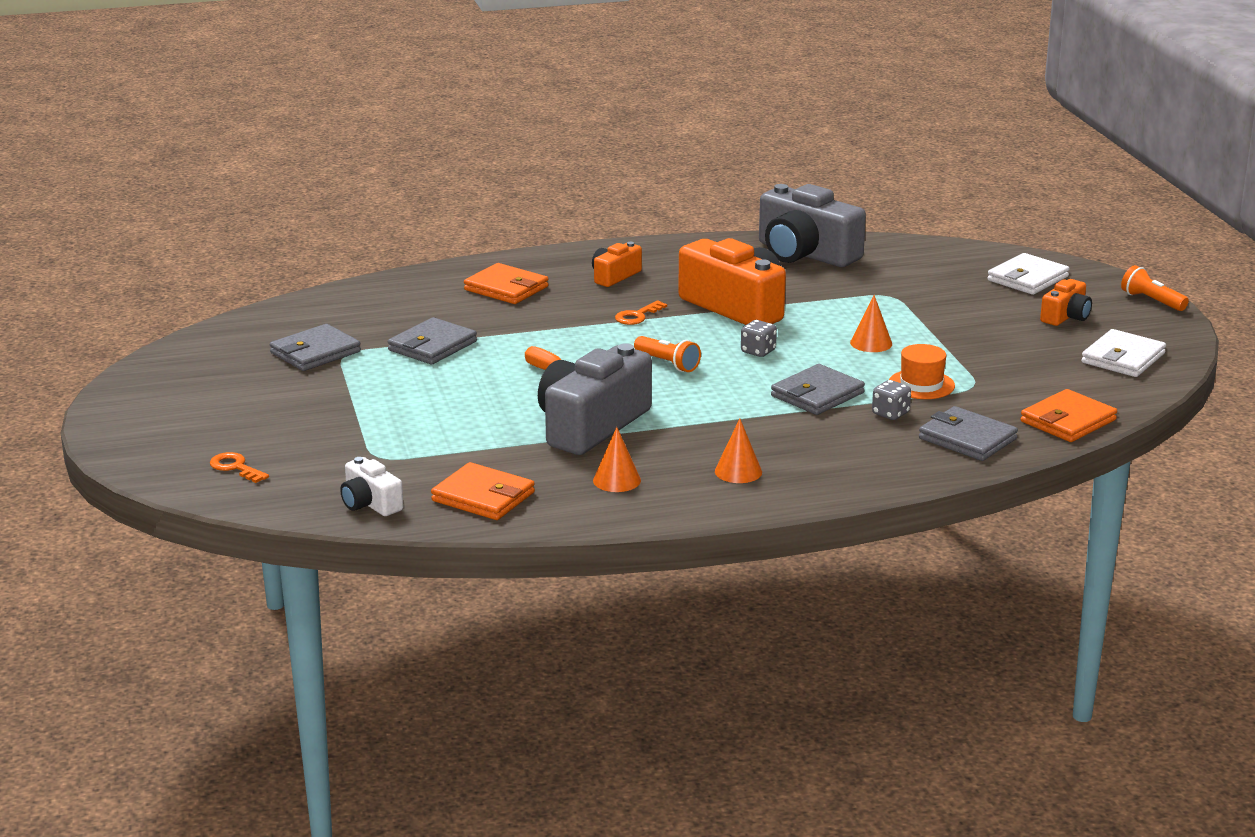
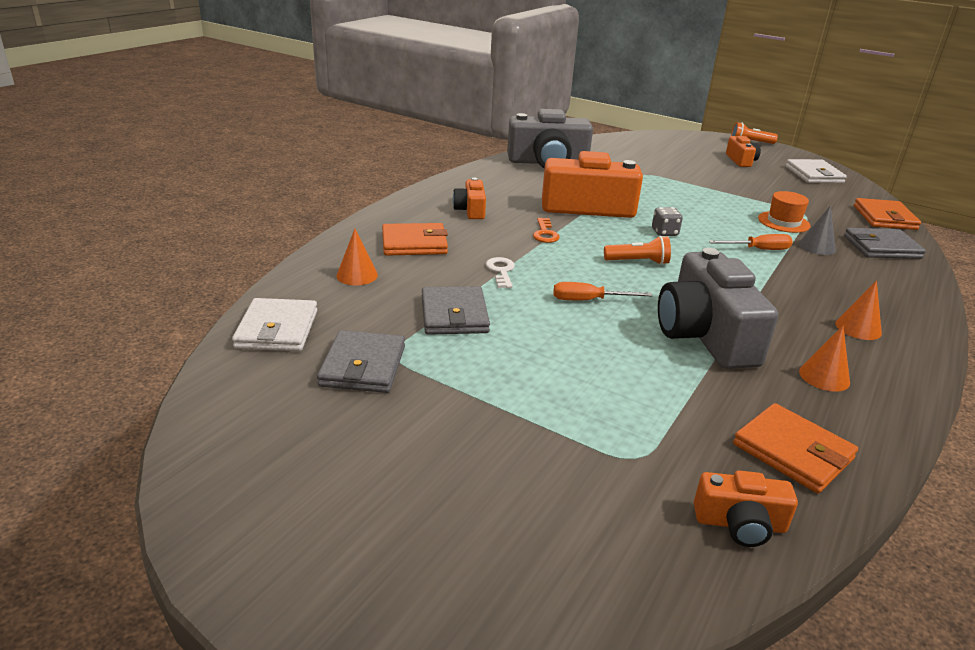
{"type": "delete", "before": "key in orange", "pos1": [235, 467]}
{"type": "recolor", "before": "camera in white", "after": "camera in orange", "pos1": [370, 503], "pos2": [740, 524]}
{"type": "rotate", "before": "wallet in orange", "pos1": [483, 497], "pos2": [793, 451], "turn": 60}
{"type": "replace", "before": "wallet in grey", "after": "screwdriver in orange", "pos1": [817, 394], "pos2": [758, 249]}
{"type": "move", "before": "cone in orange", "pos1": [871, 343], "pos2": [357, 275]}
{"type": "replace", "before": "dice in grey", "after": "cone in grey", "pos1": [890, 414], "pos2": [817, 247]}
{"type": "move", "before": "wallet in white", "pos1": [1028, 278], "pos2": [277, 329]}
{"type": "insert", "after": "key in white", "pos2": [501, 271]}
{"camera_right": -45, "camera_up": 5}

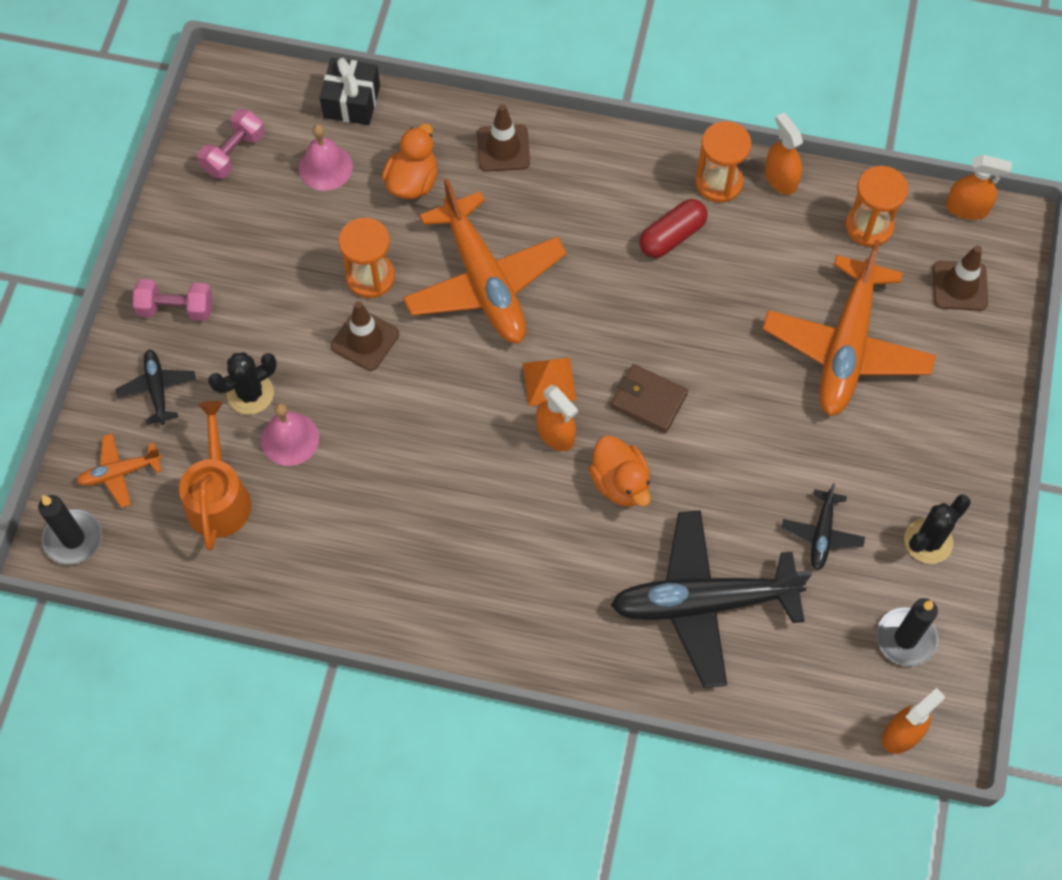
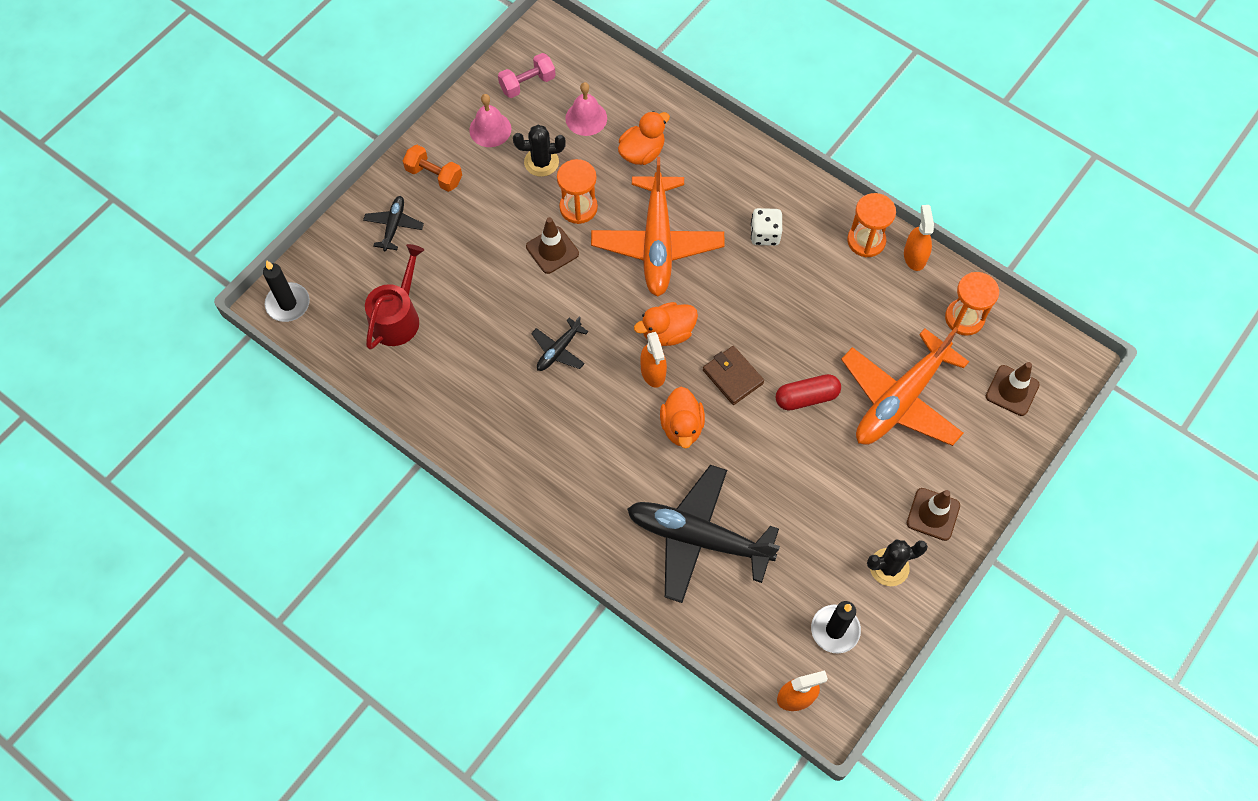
{"type": "delete", "before": "plane in orange", "pos1": [119, 473]}
{"type": "recolor", "before": "dumbbell in pink", "after": "dumbbell in orange", "pos1": [176, 309], "pos2": [434, 176]}
{"type": "recolor", "before": "watering can in orange", "after": "watering can in red", "pos1": [218, 497], "pos2": [397, 317]}
{"type": "move", "before": "cactus in black", "pos1": [250, 393], "pos2": [541, 162]}
{"type": "move", "before": "bell in pink", "pos1": [290, 439], "pos2": [490, 129]}
{"type": "delete", "before": "gift in black", "pos1": [351, 102]}
{"type": "move", "before": "traffic cone in brown", "pos1": [503, 148], "pos2": [933, 514]}
{"type": "replace", "before": "pyramid in orange", "after": "duck in orange", "pos1": [549, 381], "pos2": [667, 333]}
{"type": "move", "before": "capsule in red", "pos1": [672, 236], "pos2": [806, 397]}
{"type": "move", "before": "plane in black", "pos1": [822, 534], "pos2": [558, 350]}
{"type": "delete", "before": "spray bottle in orange", "pos1": [967, 208]}
{"type": "insert", "after": "dice in white", "pos2": [765, 234]}
{"camera_right": 25, "camera_up": 0}

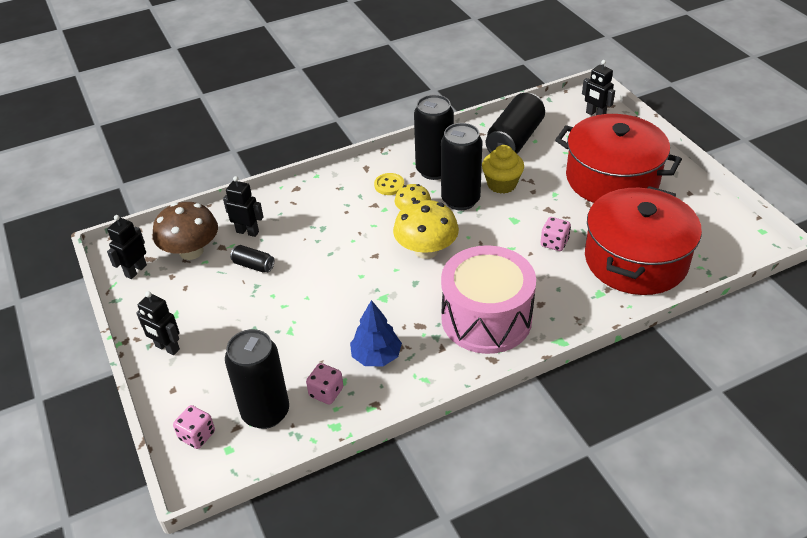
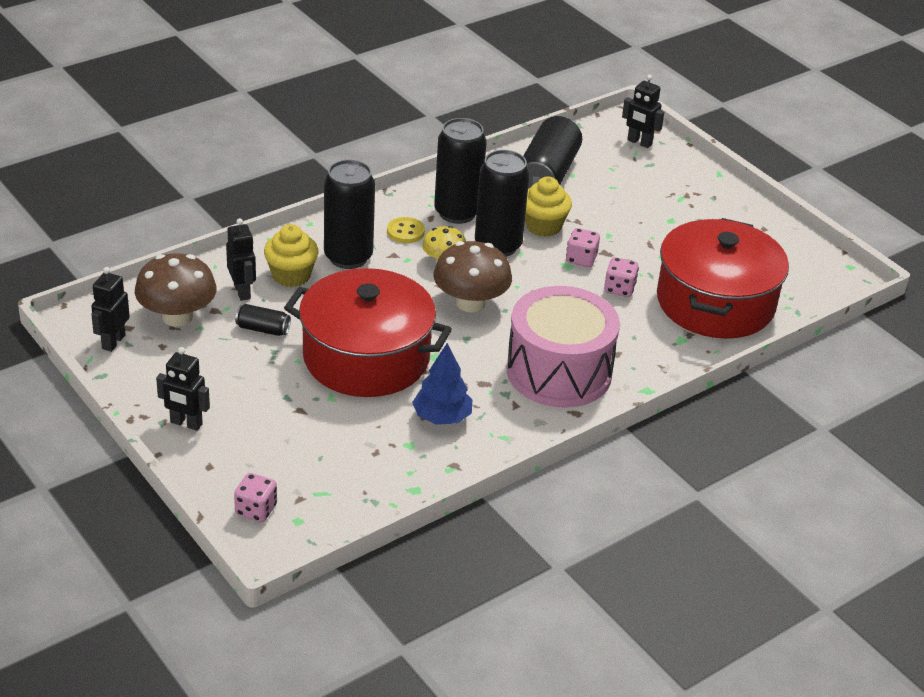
{"type": "rotate", "before": "robot in black", "pos1": [247, 232], "pos2": [242, 291], "turn": 60}
{"type": "move", "before": "can in black", "pos1": [265, 412], "pos2": [348, 257]}
{"type": "move", "before": "dice in pink", "pos1": [326, 392], "pos2": [581, 259]}
{"type": "recolor", "before": "mushroom in yellow", "after": "mushroom in brown", "pos1": [426, 250], "pos2": [470, 303]}
{"type": "move", "before": "pot in red", "pos1": [612, 179], "pos2": [366, 357]}
{"type": "insert", "after": "cupcake in yellow", "pos2": [291, 275]}
{"camera_right": -15, "camera_up": -5}

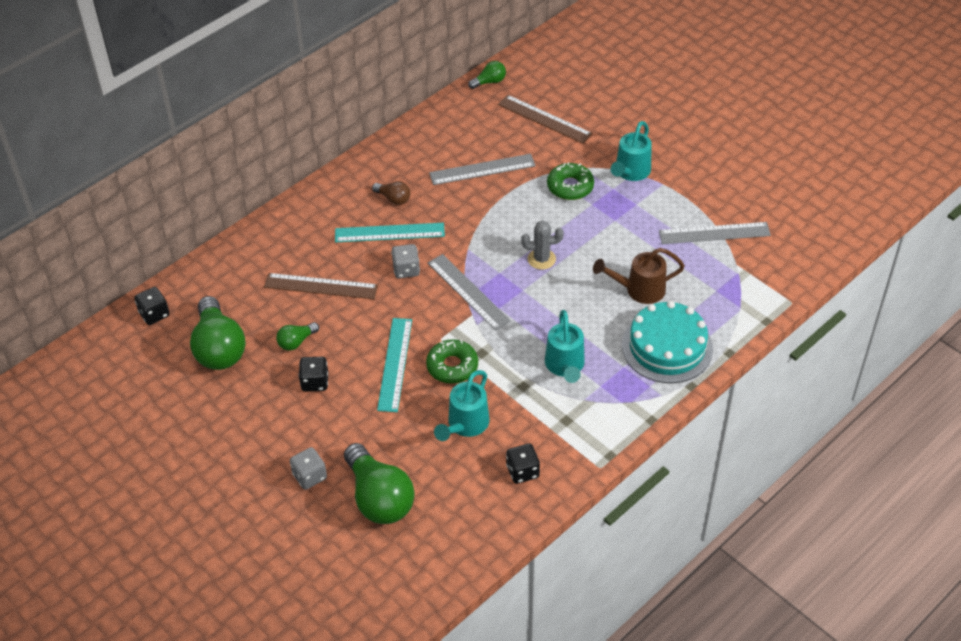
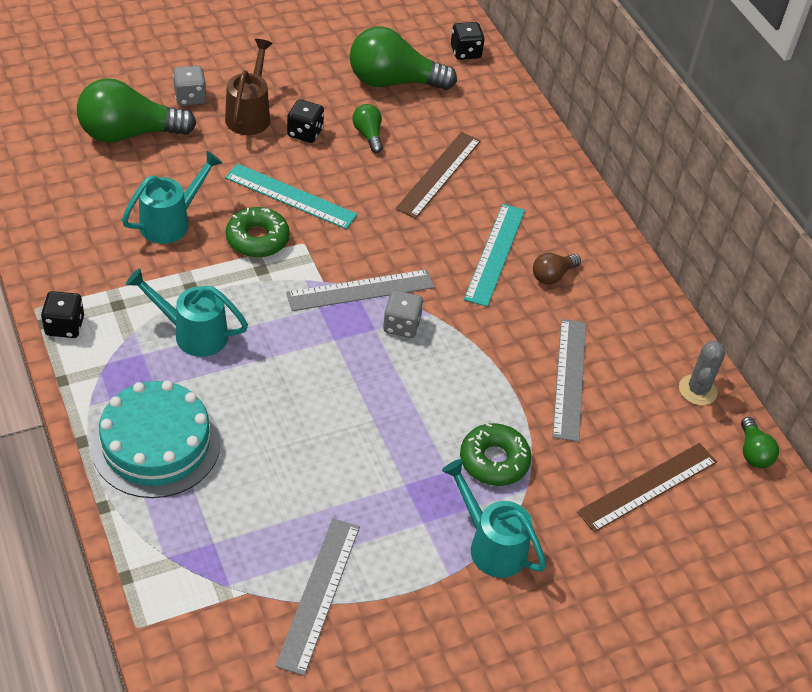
{"type": "move", "before": "dice in grey", "pos1": [406, 270], "pos2": [401, 325]}
{"type": "rotate", "before": "watering can in turquoise", "pos1": [465, 425], "pos2": [171, 222], "turn": 90}
{"type": "move", "before": "dice in black", "pos1": [522, 471], "pos2": [65, 326]}
{"type": "move", "before": "cactus in grey", "pos1": [541, 259], "pos2": [697, 390]}
{"type": "move", "before": "watering can in brown", "pos1": [639, 290], "pos2": [250, 114]}
{"camera_right": 105, "camera_up": 0}

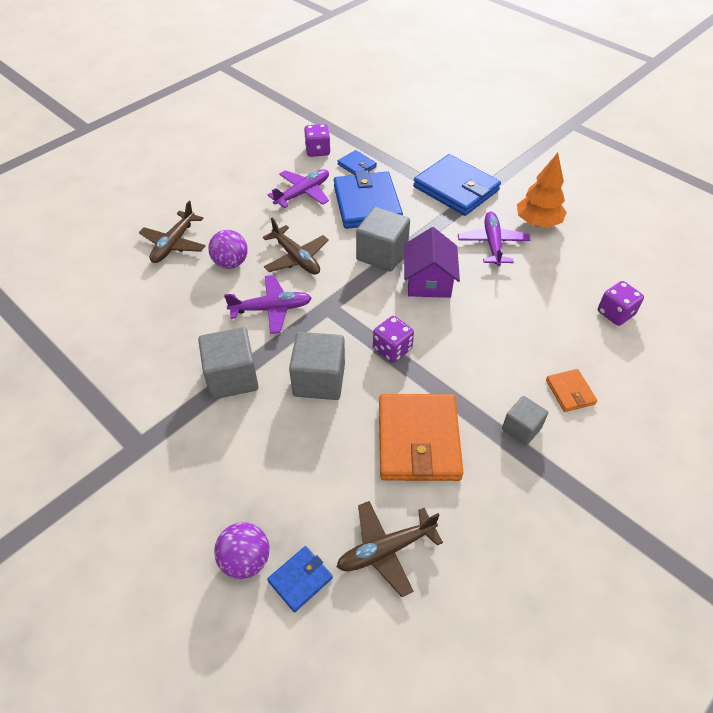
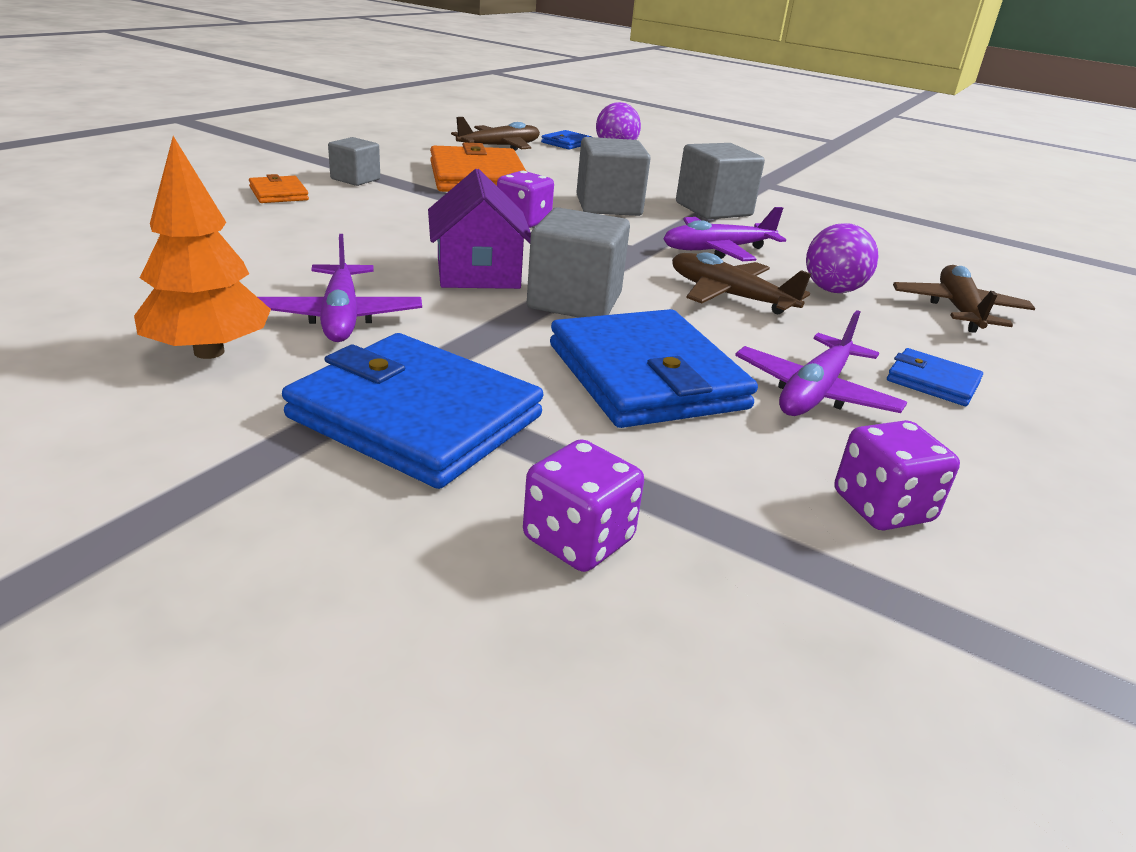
{"type": "move", "before": "wallet in blue", "pos1": [357, 166], "pos2": [932, 381]}
{"type": "move", "before": "dice in purple", "pos1": [615, 313], "pos2": [578, 539]}
{"camera_right": 165, "camera_up": -20}

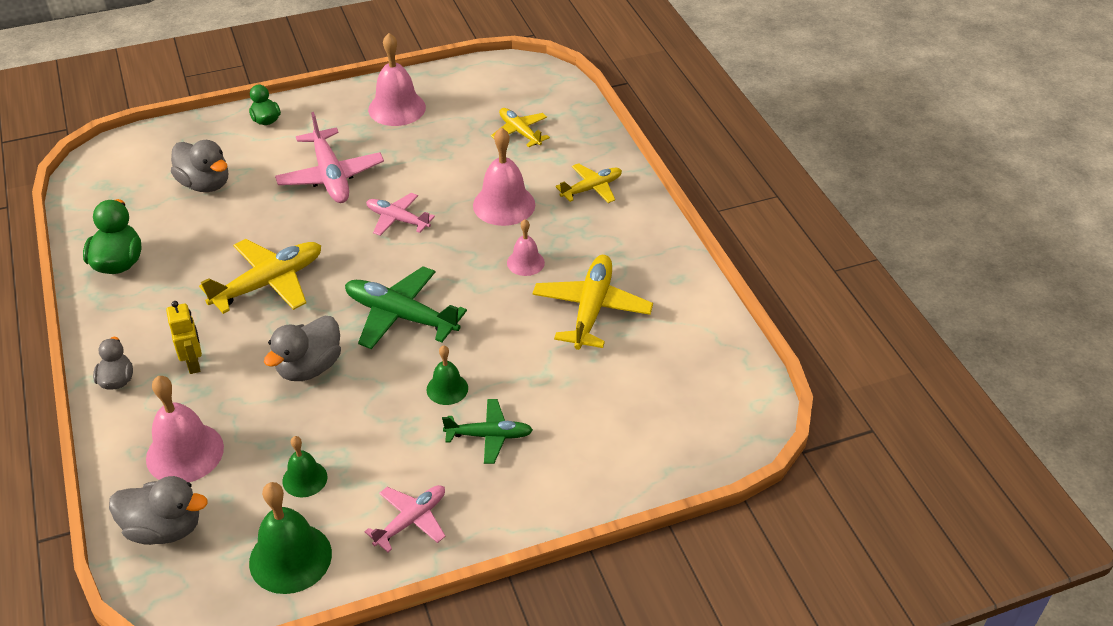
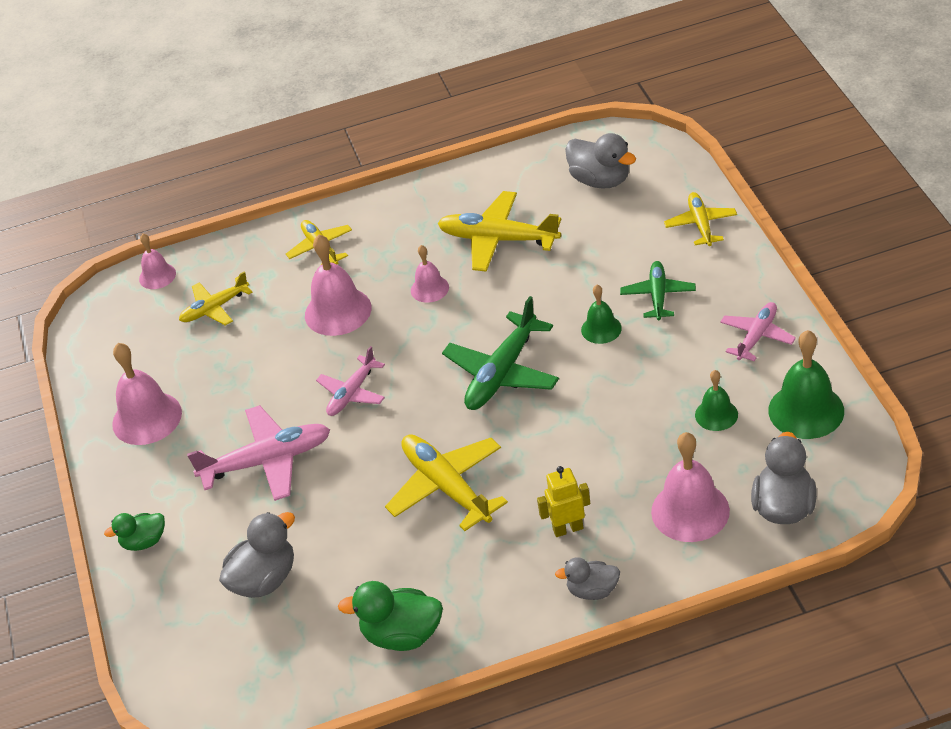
{"type": "move", "before": "duck in grey", "pos1": [309, 367], "pos2": [600, 180]}
{"type": "rotate", "before": "plane in pink", "pos1": [411, 520], "pos2": [757, 336], "turn": 75}
{"type": "insert", "after": "bell in pink", "pos2": [157, 276]}
{"type": "insert", "after": "plane in yellow", "pos2": [701, 224]}
{"camera_right": -80, "camera_up": 0}

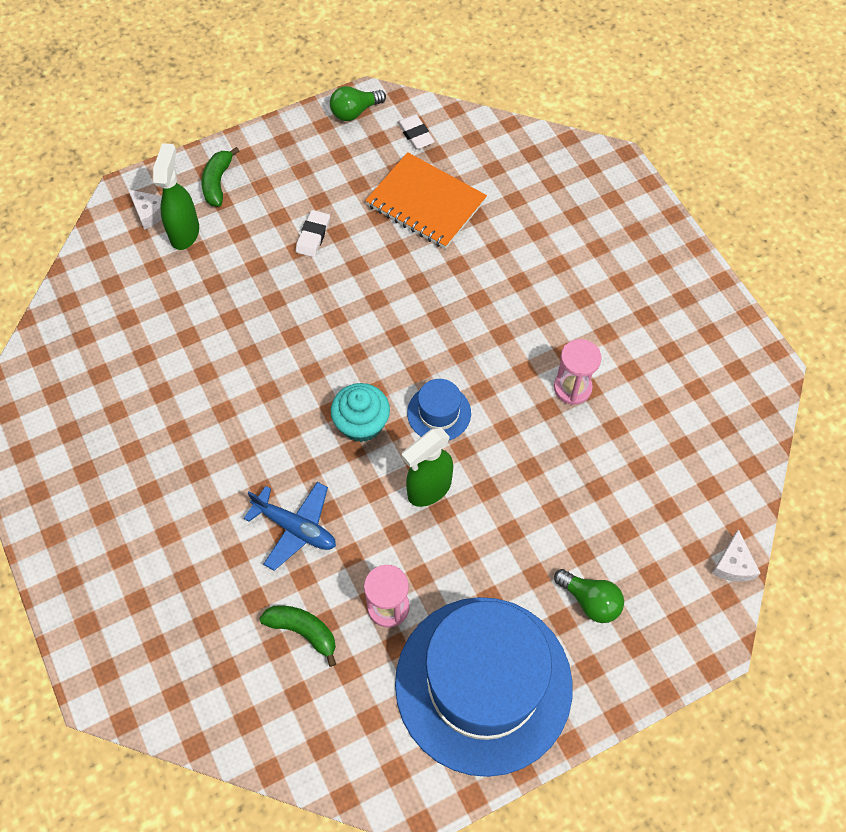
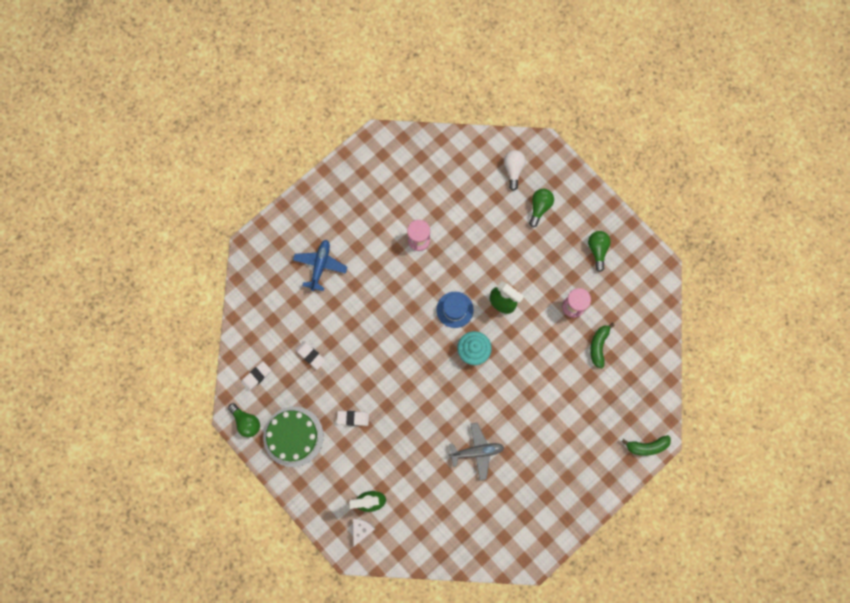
{"type": "move", "before": "banana in green", "pos1": [218, 182], "pos2": [647, 446]}
{"type": "move", "before": "plane in blue", "pos1": [295, 528], "pos2": [320, 266]}
{"type": "replace", "before": "notebook in orange", "after": "eraser in white", "pos1": [425, 203], "pos2": [310, 355]}
{"type": "replace", "before": "hat in blue", "after": "light bulb in green", "pos1": [483, 684], "pos2": [597, 250]}
{"type": "delete", "before": "cheese in white", "pos1": [733, 564]}
{"type": "insert", "after": "cake in green", "pos2": [293, 436]}
{"type": "insert", "after": "plane in grey", "pos2": [477, 451]}
{"type": "insert", "after": "light bulb in white", "pos2": [513, 170]}
{"camera_right": -105, "camera_up": 15}

